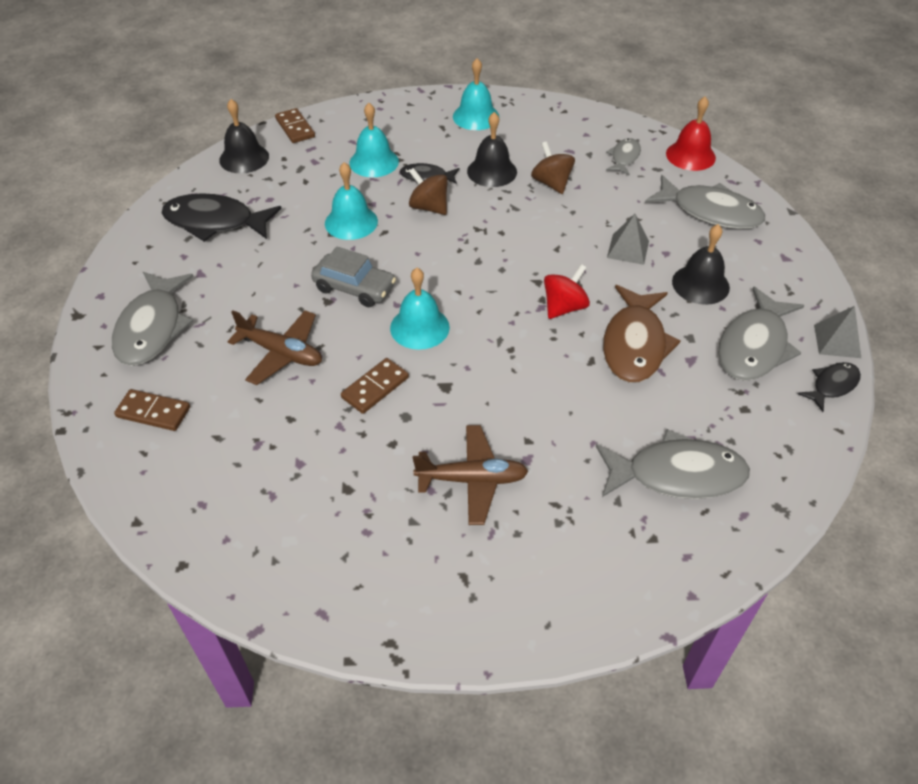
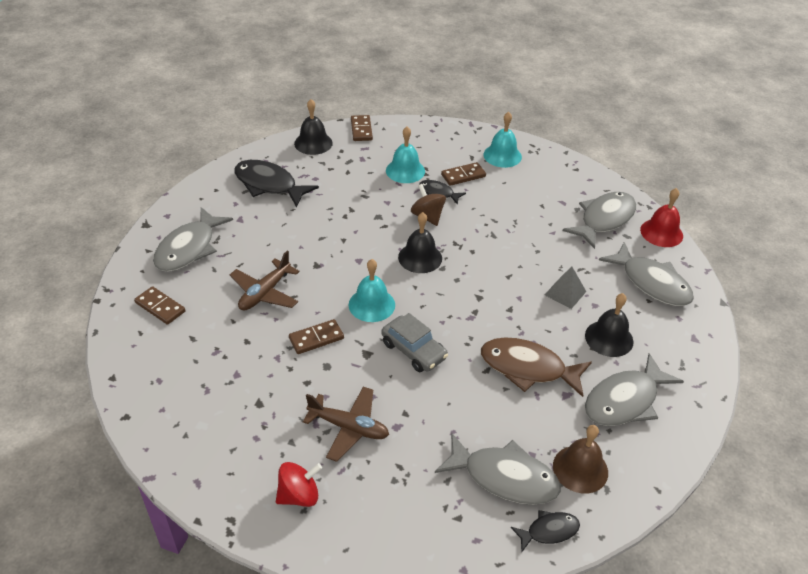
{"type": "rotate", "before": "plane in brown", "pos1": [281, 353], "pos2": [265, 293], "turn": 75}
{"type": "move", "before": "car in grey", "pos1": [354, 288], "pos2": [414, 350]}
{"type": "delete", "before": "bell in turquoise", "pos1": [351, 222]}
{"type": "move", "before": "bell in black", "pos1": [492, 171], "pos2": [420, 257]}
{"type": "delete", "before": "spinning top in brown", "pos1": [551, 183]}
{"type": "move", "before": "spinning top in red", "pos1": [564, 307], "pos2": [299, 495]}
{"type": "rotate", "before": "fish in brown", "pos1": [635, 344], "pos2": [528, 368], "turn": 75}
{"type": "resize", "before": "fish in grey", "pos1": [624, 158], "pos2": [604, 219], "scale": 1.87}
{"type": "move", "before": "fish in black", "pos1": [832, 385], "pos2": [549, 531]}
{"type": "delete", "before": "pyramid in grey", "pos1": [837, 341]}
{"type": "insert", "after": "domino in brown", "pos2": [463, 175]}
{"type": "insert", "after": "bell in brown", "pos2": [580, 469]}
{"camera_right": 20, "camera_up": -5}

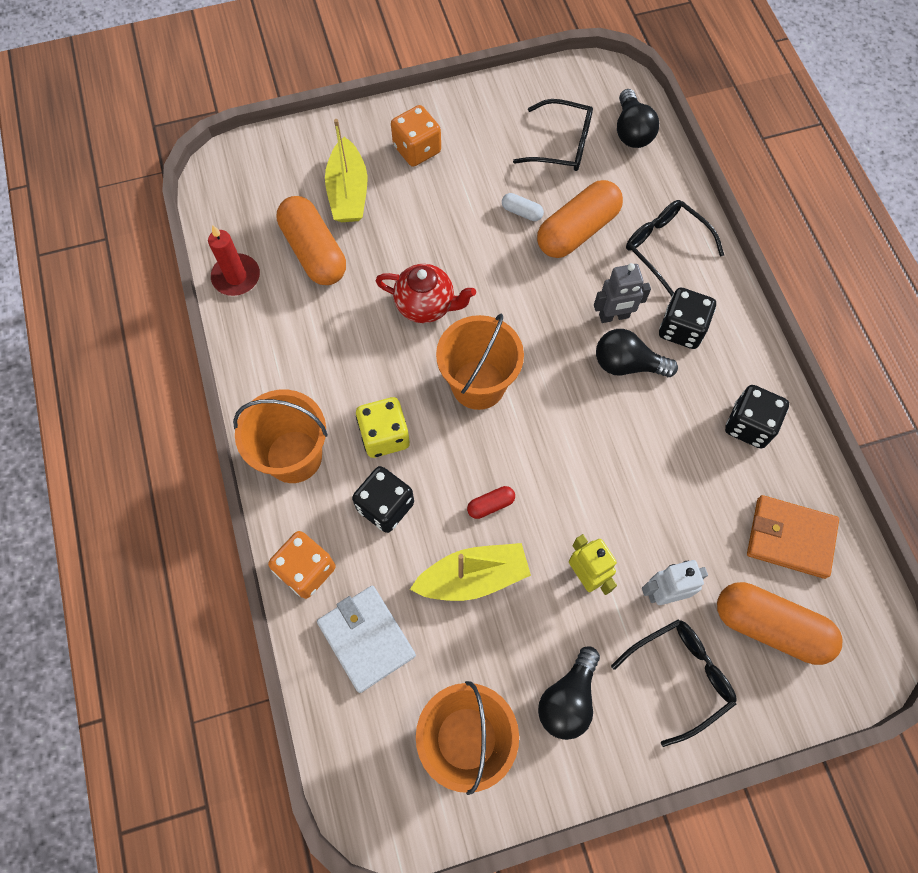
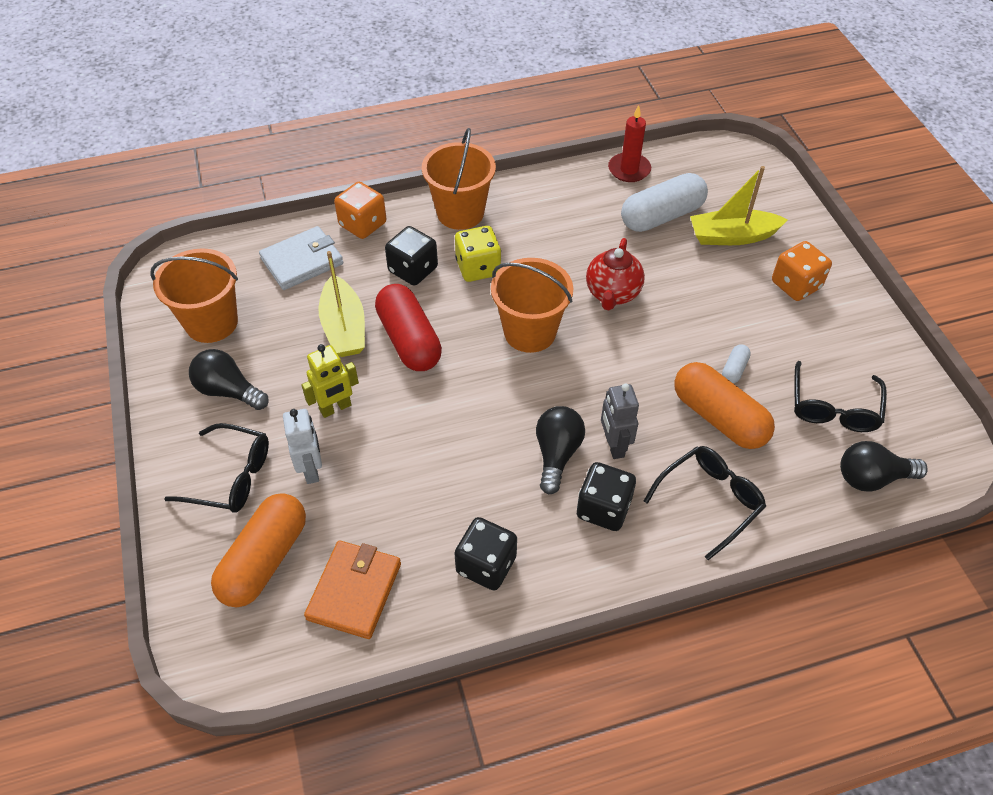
{"type": "recolor", "before": "capsule in orange", "after": "capsule in white", "pos1": [314, 251], "pos2": [662, 216]}
{"type": "resize", "before": "capsule in red", "pos1": [490, 505], "pos2": [409, 340], "scale": 2.28}
{"type": "rotate", "before": "glasses in black", "pos1": [680, 676], "pos2": [231, 477], "turn": -45}
{"camera_right": 90, "camera_up": -15}

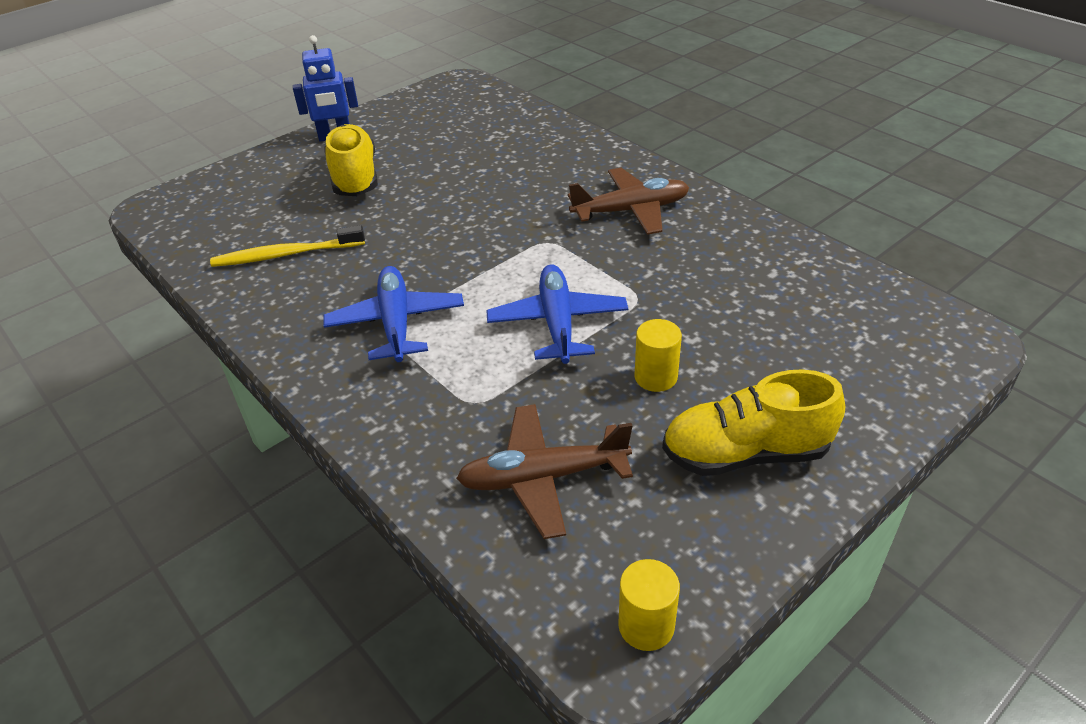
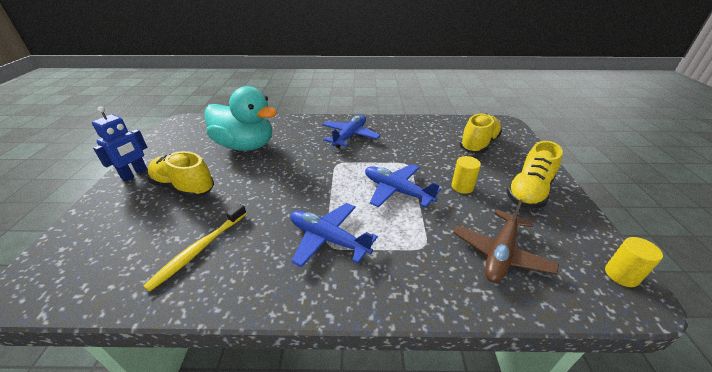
{"type": "recolor", "before": "plane in brown", "after": "plane in blue", "pos1": [631, 211], "pos2": [350, 136]}
{"type": "insert", "after": "duck in turquoise", "pos2": [245, 146]}
{"type": "insert", "after": "shoe in yellow", "pos2": [478, 144]}
{"camera_right": -50, "camera_up": -5}

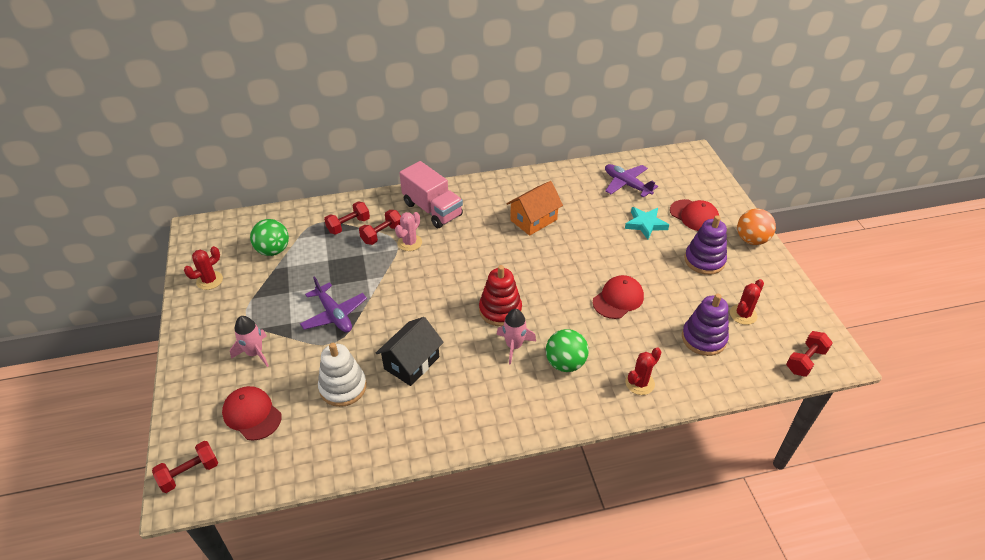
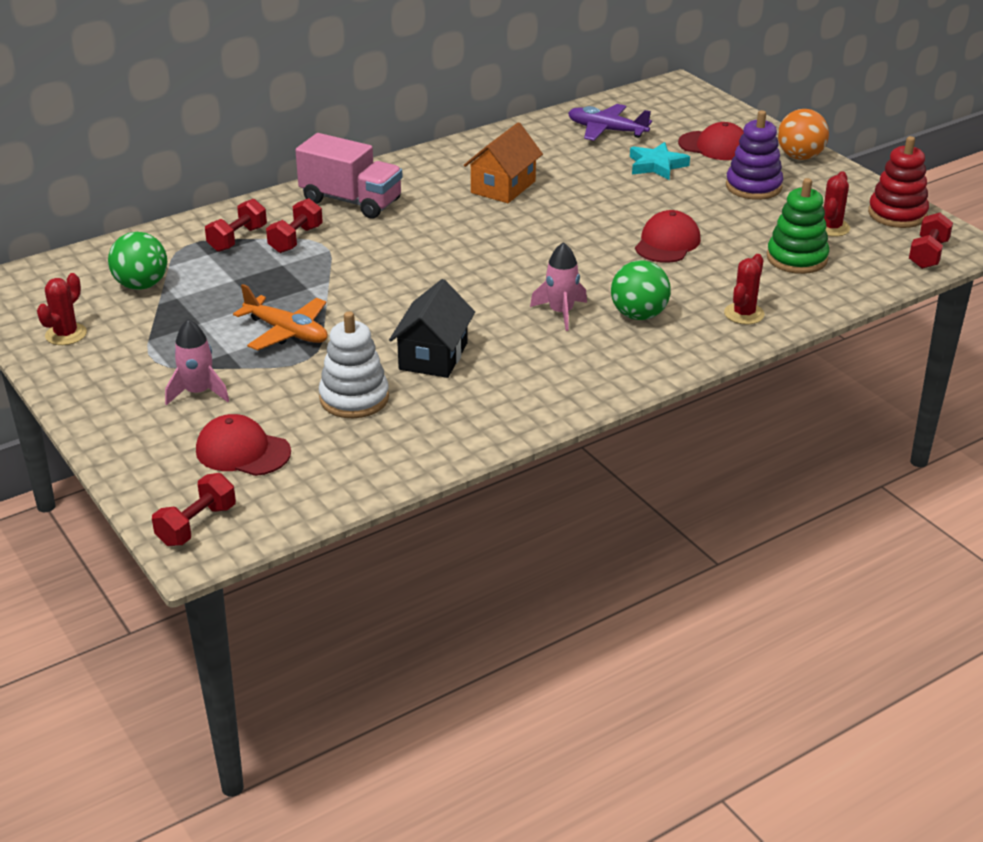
{"type": "recolor", "before": "plane in purple", "after": "plane in orange", "pos1": [334, 314], "pos2": [286, 332]}
{"type": "delete", "before": "cactus in pink", "pos1": [409, 243]}
{"type": "move", "before": "stacking toy in red", "pos1": [500, 310], "pos2": [897, 214]}
{"type": "recolor", "before": "stacking toy in purple", "after": "stacking toy in green", "pos1": [703, 338], "pos2": [797, 258]}
{"camera_right": -20, "camera_up": -10}

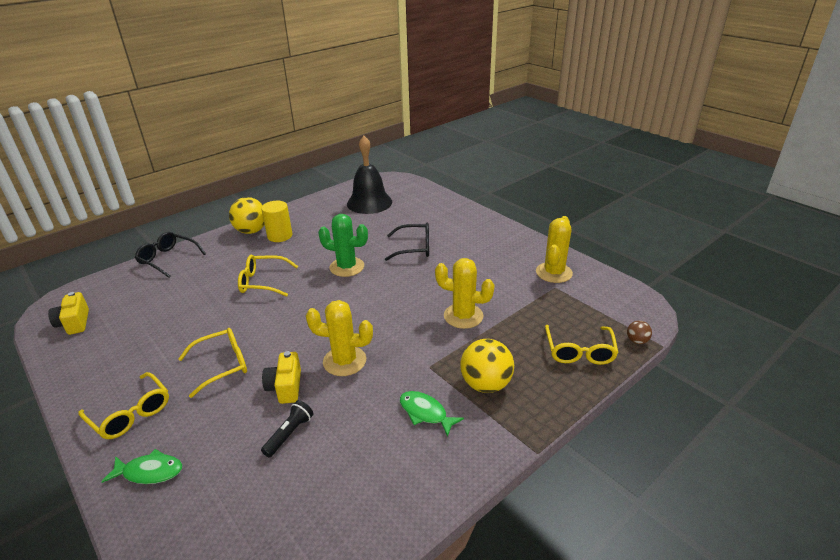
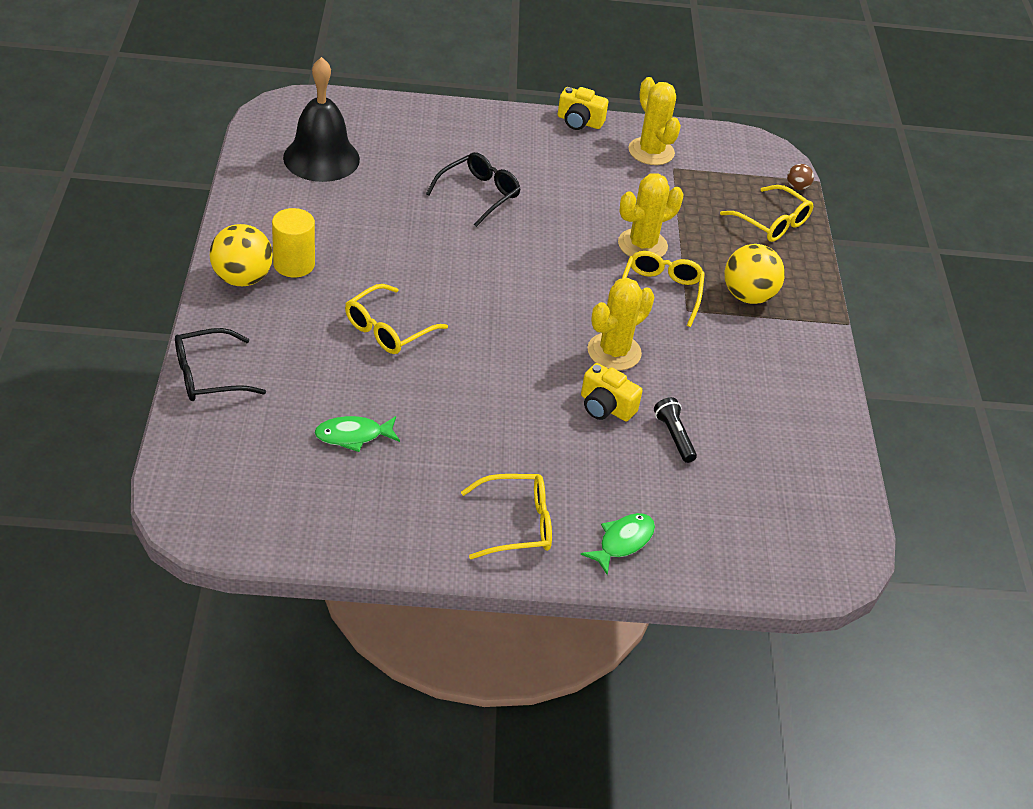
{"type": "move", "before": "camera in yellow", "pos1": [74, 323], "pos2": [579, 122]}
{"type": "move", "before": "glasses in yellow", "pos1": [222, 365], "pos2": [660, 292]}
{"type": "delete", "before": "cactus in green", "pos1": [347, 267]}
{"type": "move", "before": "fish in green", "pos1": [425, 413], "pos2": [353, 436]}
{"camera_right": -55, "camera_up": 10}

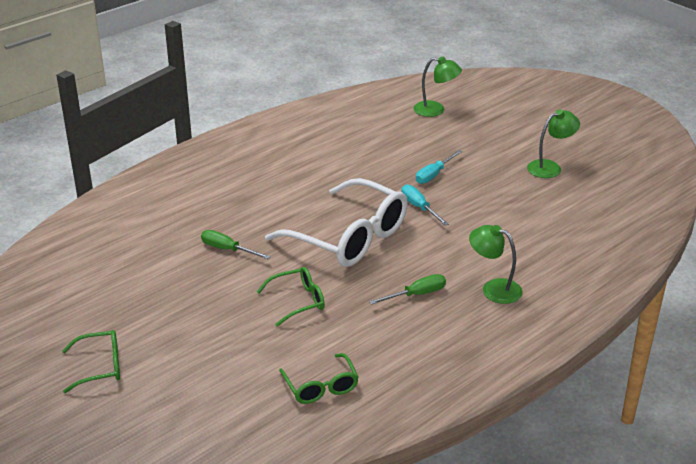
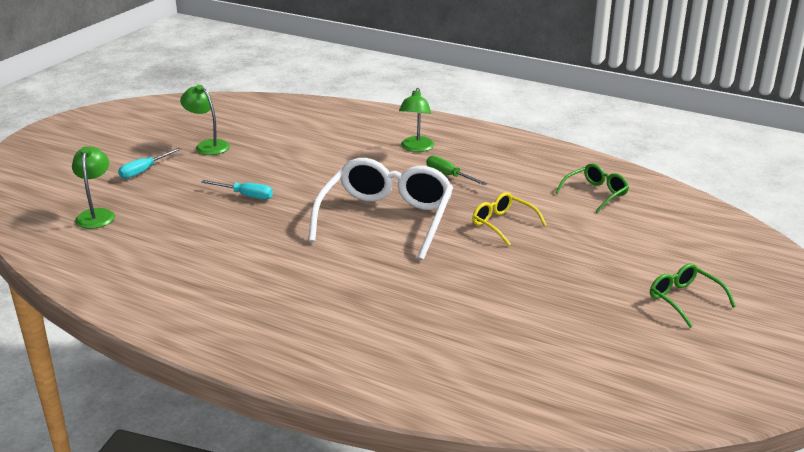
{"type": "delete", "before": "screwdriver in green", "pos1": [227, 249]}
{"type": "recolor", "before": "glasses in green", "after": "glasses in yellow", "pos1": [298, 301], "pos2": [502, 224]}
{"type": "move", "before": "screwdriver in turquoise", "pos1": [419, 207], "pos2": [144, 171]}
{"camera_right": -110, "camera_up": -5}

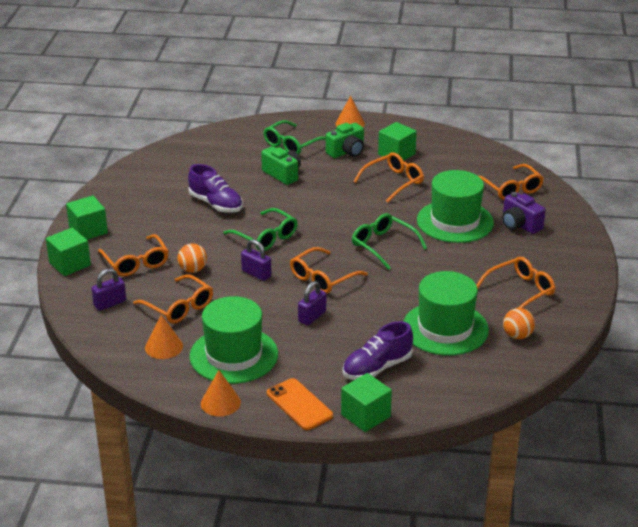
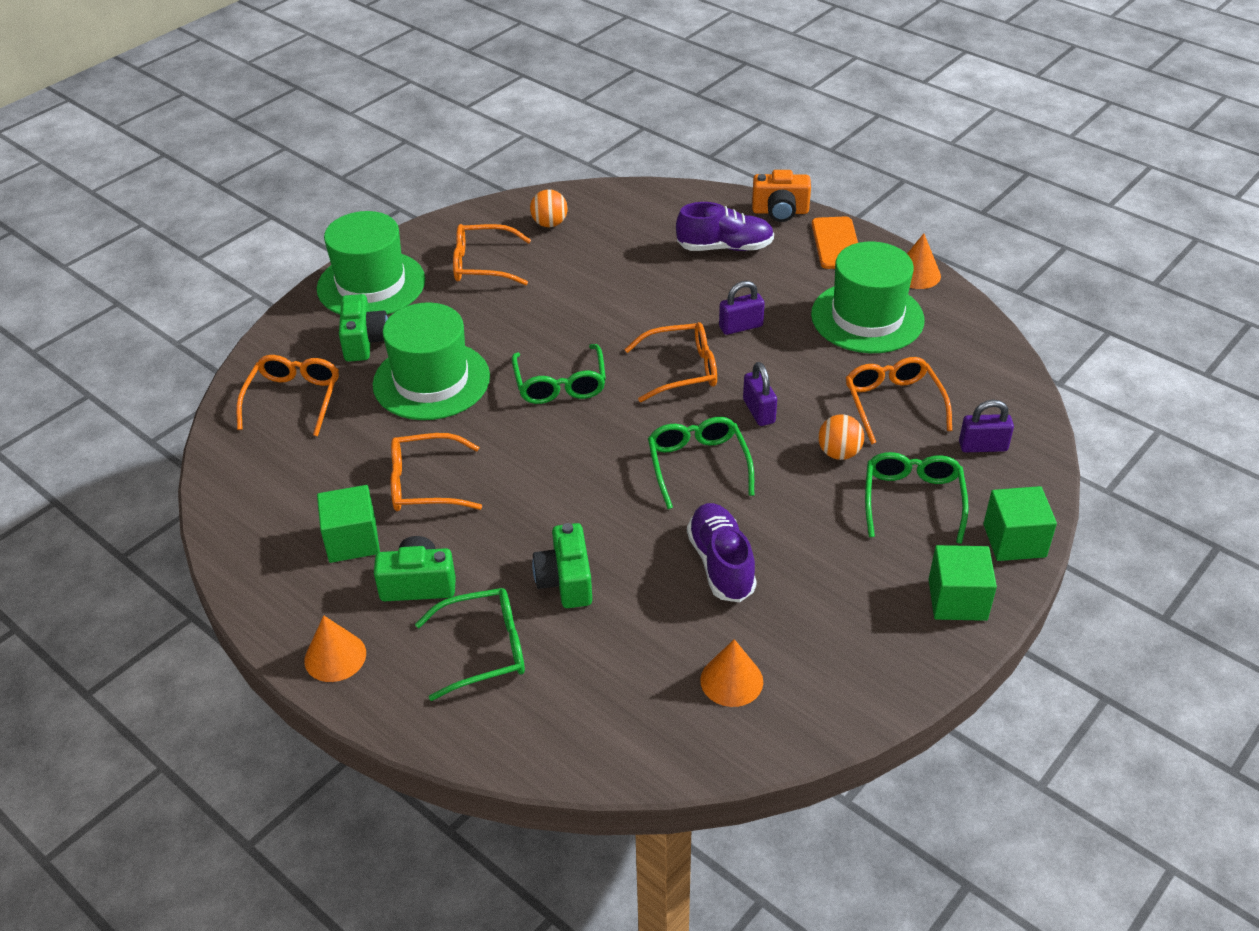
{"type": "recolor", "before": "glasses in orange", "after": "glasses in green", "pos1": [136, 262], "pos2": [912, 501]}
{"type": "move", "before": "cone in orange", "pos1": [164, 347], "pos2": [731, 680]}
{"type": "replace", "before": "cube in green", "after": "camera in orange", "pos1": [365, 415], "pos2": [780, 211]}
{"type": "move", "before": "hat in green", "pos1": [445, 328], "pos2": [371, 284]}
{"type": "recolor", "before": "camera in purple", "after": "camera in green", "pos1": [519, 225], "pos2": [364, 342]}
{"camera_right": -145, "camera_up": 10}

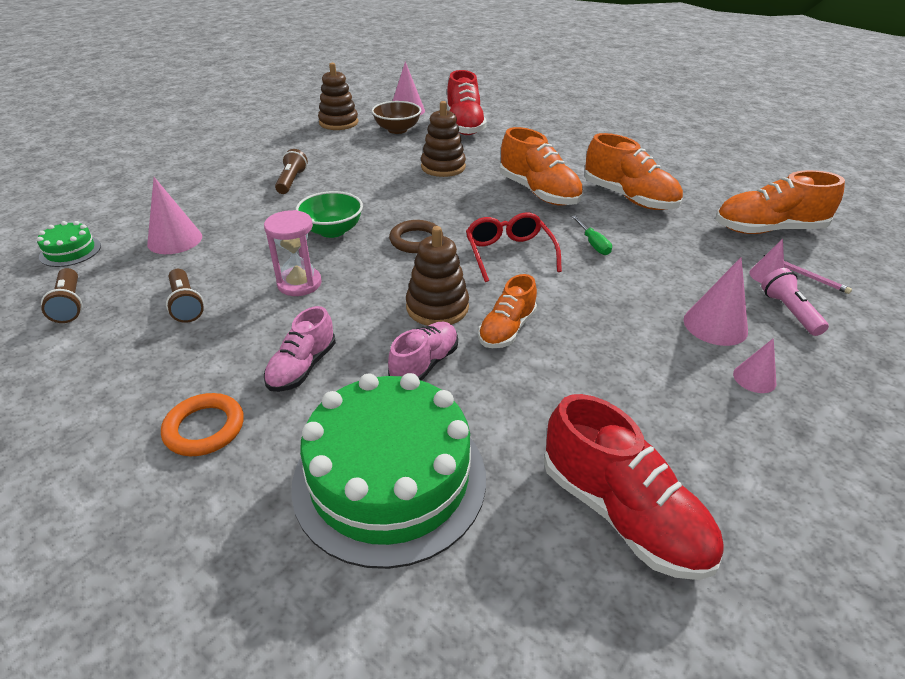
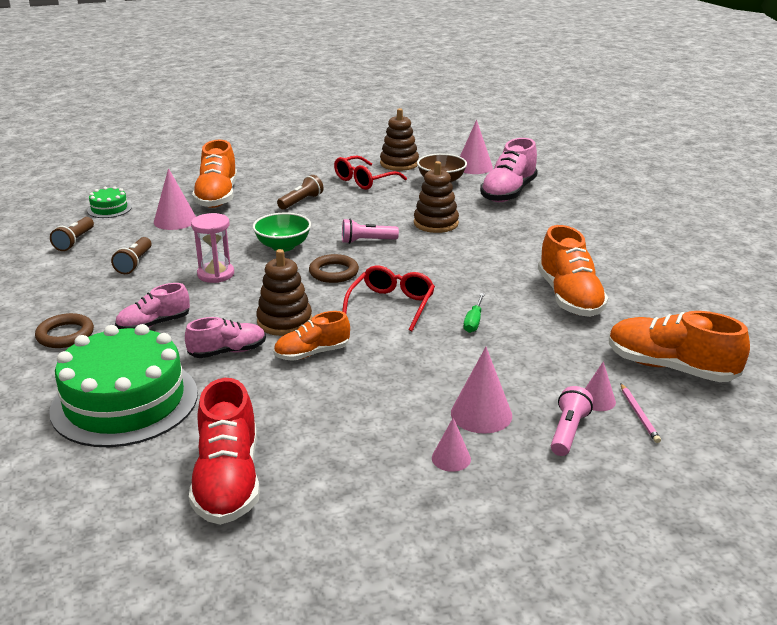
{"type": "recolor", "before": "ring in orange", "after": "ring in brown", "pos1": [204, 428], "pos2": [65, 335]}
{"type": "recolor", "before": "shoe in red", "after": "shoe in pink", "pos1": [464, 125], "pos2": [508, 193]}
{"type": "move", "before": "shoe in orange", "pos1": [538, 192], "pos2": [217, 197]}
{"type": "insert", "after": "glasses in red", "pos2": [364, 180]}
{"type": "insert", "after": "flashlight in pink", "pos2": [367, 241]}
{"camera_right": 35, "camera_up": -10}

